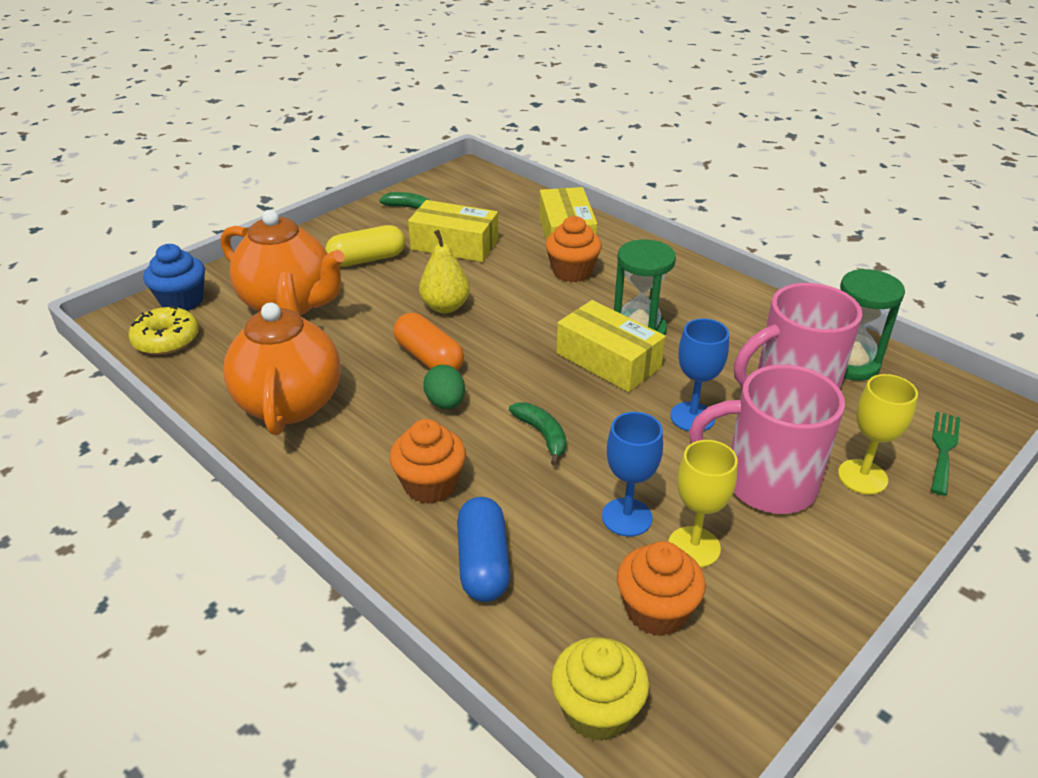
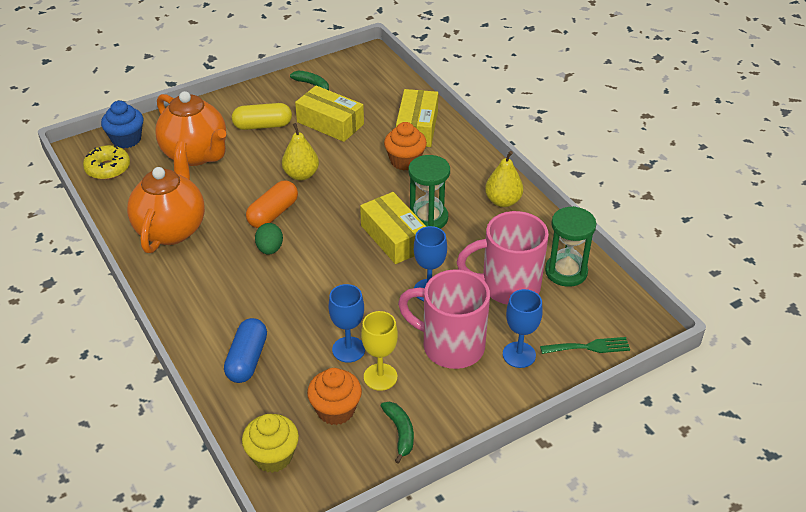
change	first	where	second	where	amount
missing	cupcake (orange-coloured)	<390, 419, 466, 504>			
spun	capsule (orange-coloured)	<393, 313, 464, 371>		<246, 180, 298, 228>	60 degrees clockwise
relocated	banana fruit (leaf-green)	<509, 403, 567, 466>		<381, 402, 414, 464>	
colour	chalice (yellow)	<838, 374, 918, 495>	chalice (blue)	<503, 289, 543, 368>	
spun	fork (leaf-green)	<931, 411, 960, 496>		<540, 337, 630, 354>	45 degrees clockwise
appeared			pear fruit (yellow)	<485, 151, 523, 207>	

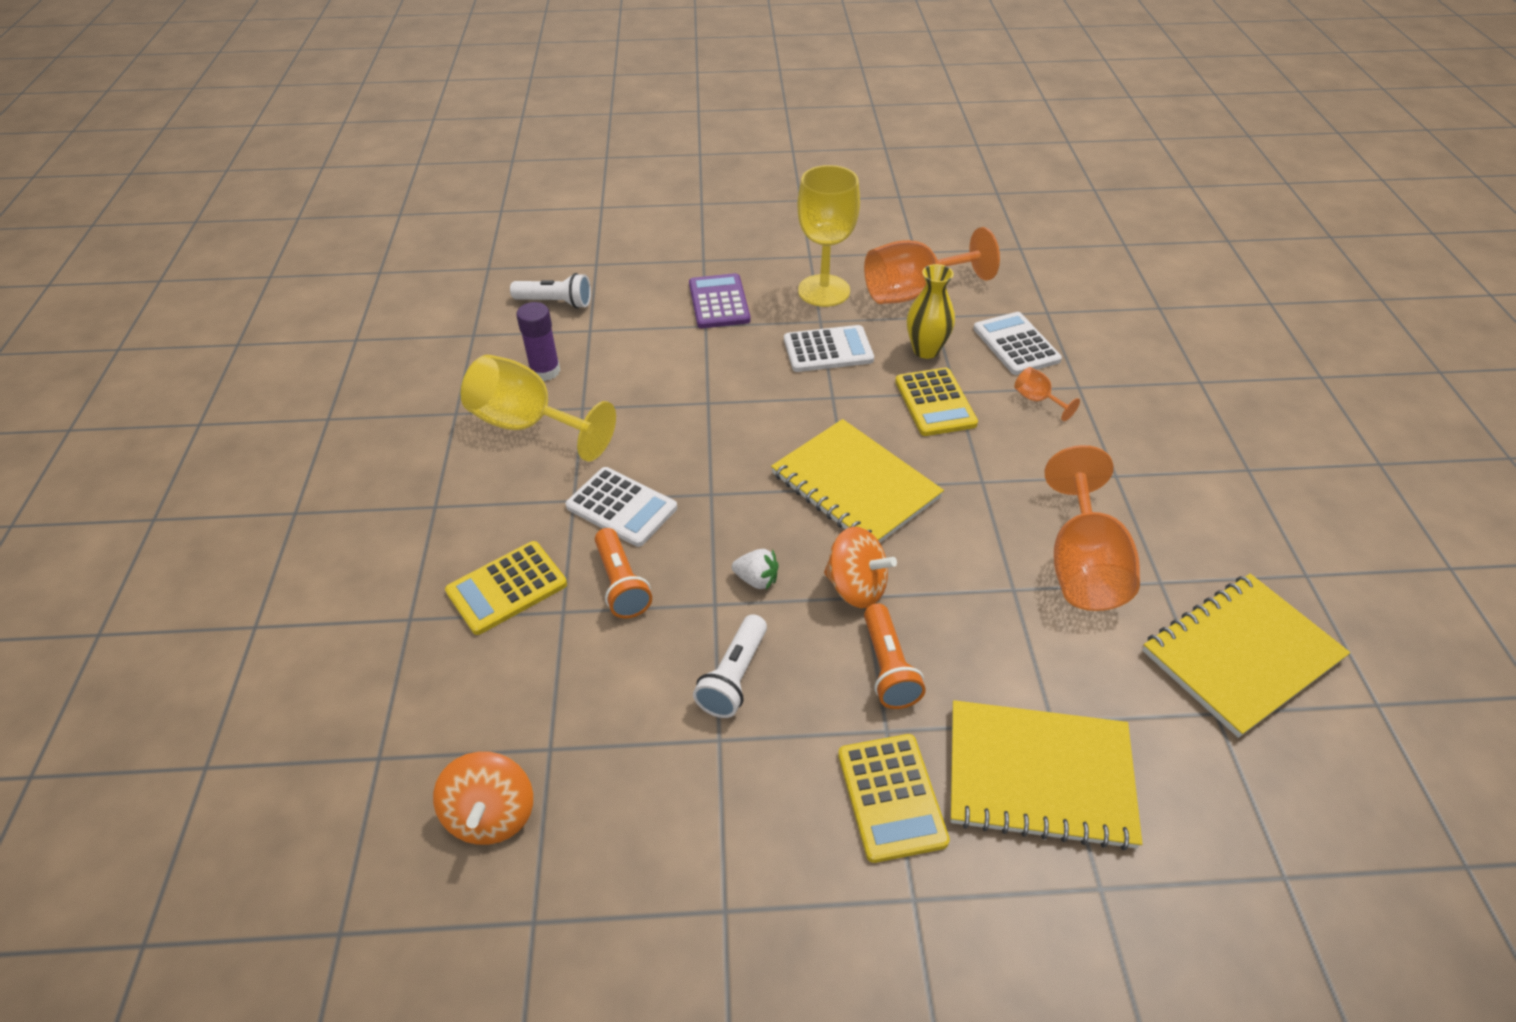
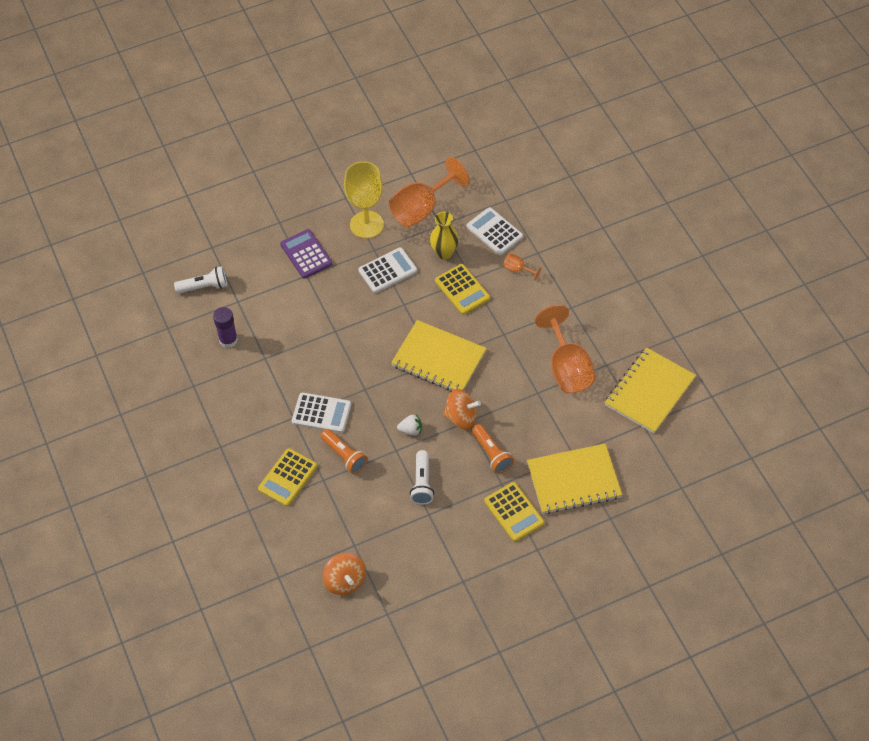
change	first	where	second	where	amount
missing	chalice (yellow)	<460, 355, 616, 462>			

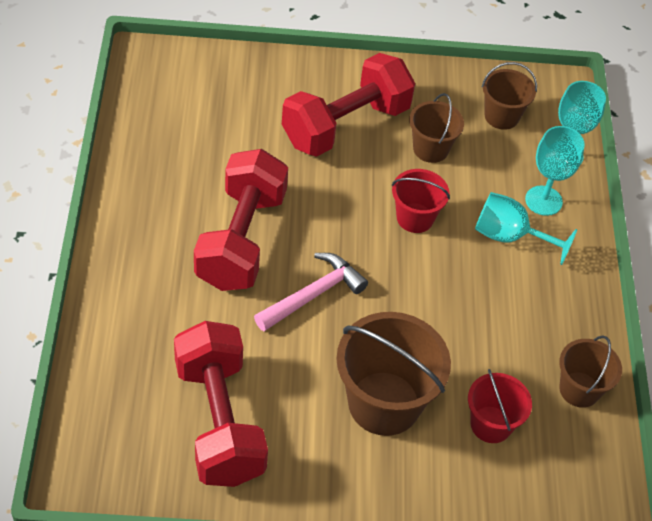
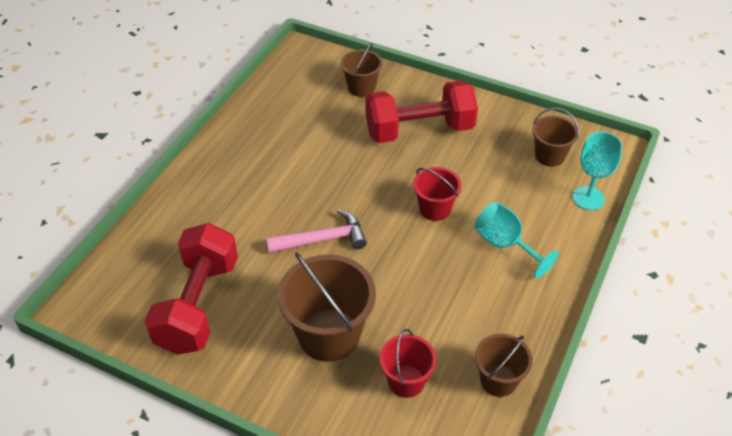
change	first	where	second	where	amount
missing	dumbbell (scarlet)	<194, 149, 288, 291>			
relocated	pail (dark brown)	<409, 93, 464, 163>		<341, 43, 383, 97>	
missing	chalice (aqua)	<525, 126, 585, 216>			

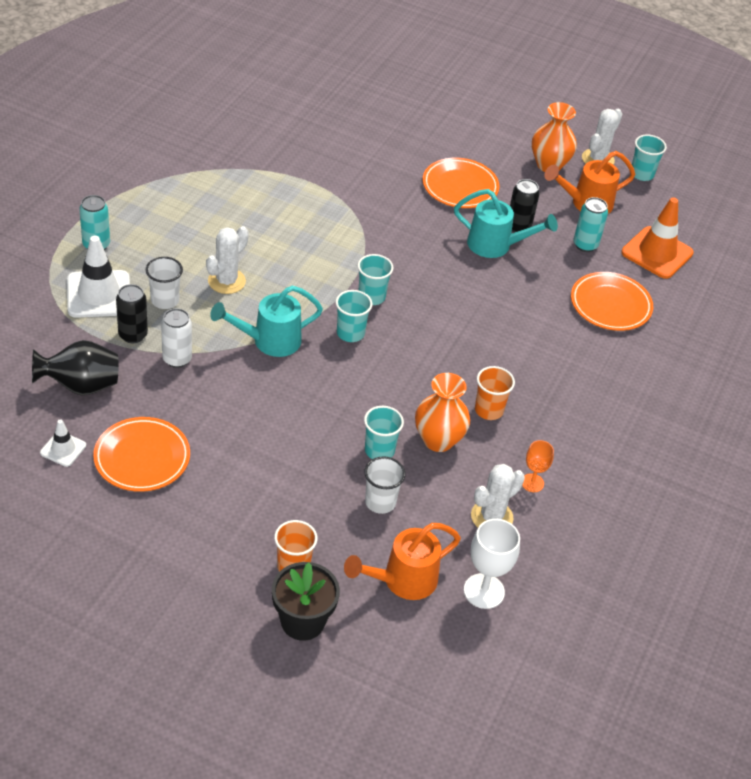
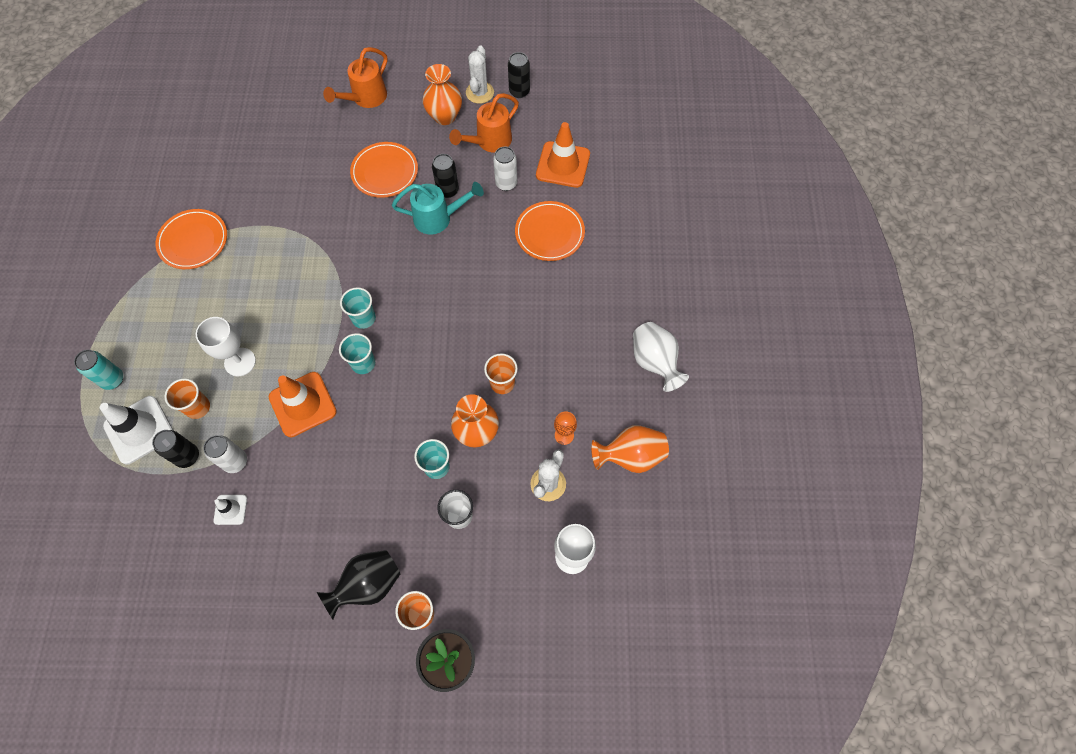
change	first	where	second	where	amount
relocated	tall vase (ebony)	<32, 340, 119, 396>		<317, 550, 400, 619>	
relocated	safety cone (white)	<40, 419, 86, 467>		<213, 495, 247, 525>	
relocated	flat dish (orange-coloured)	<93, 417, 190, 492>		<156, 209, 227, 269>	
colour	cup (white)	<146, 257, 183, 309>	cup (orange-coloured)	<164, 378, 210, 419>	
exchanged	cactus (white)	<206, 226, 249, 294>	chalice (white)	<196, 317, 256, 376>	
exchanged	sprinkling can (aqua)	<210, 285, 323, 357>	safety cone (orange-coloured)	<269, 372, 337, 437>	
relocated	sprinkling can (orange-coloured)	<344, 523, 461, 600>		<323, 47, 388, 108>	
colour	can (aqua)	<574, 197, 608, 252>	can (white)	<493, 147, 517, 191>	
exchanged	cup (aqua)	<632, 135, 667, 181>	can (ebony)	<508, 52, 530, 98>	
appeared			tall vase (orange-coloured)	<591, 425, 669, 473>	
appeared			tall vase (white)	<633, 322, 689, 392>	

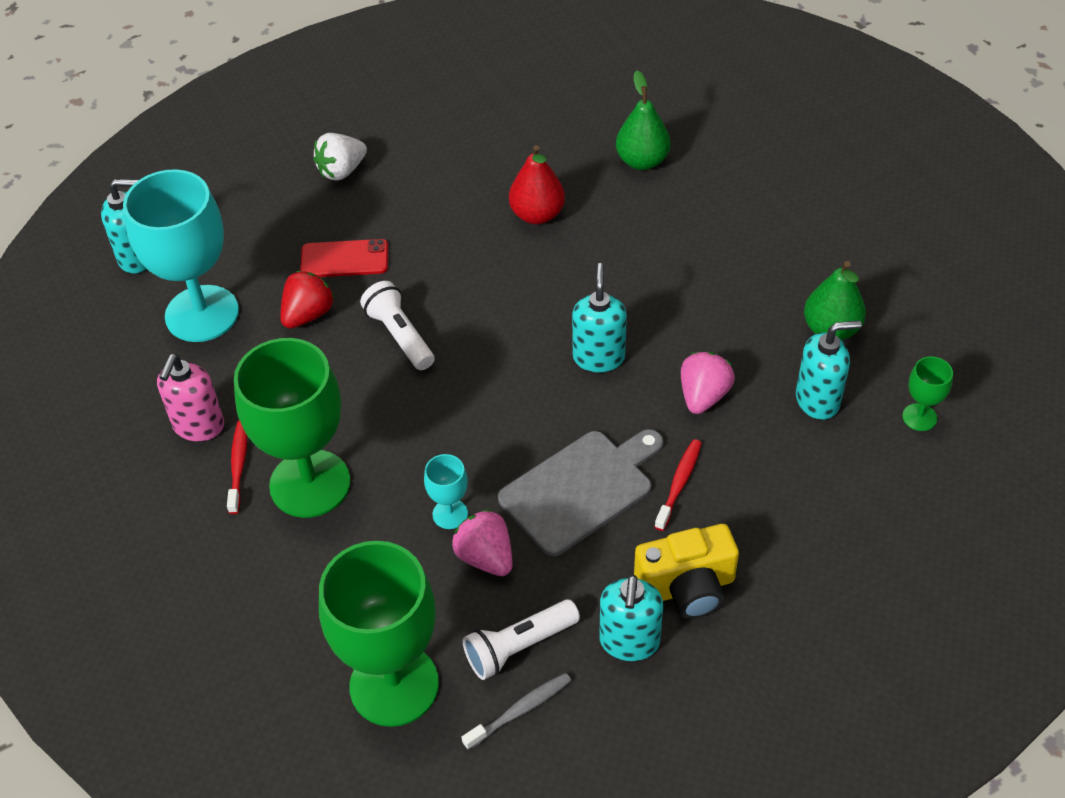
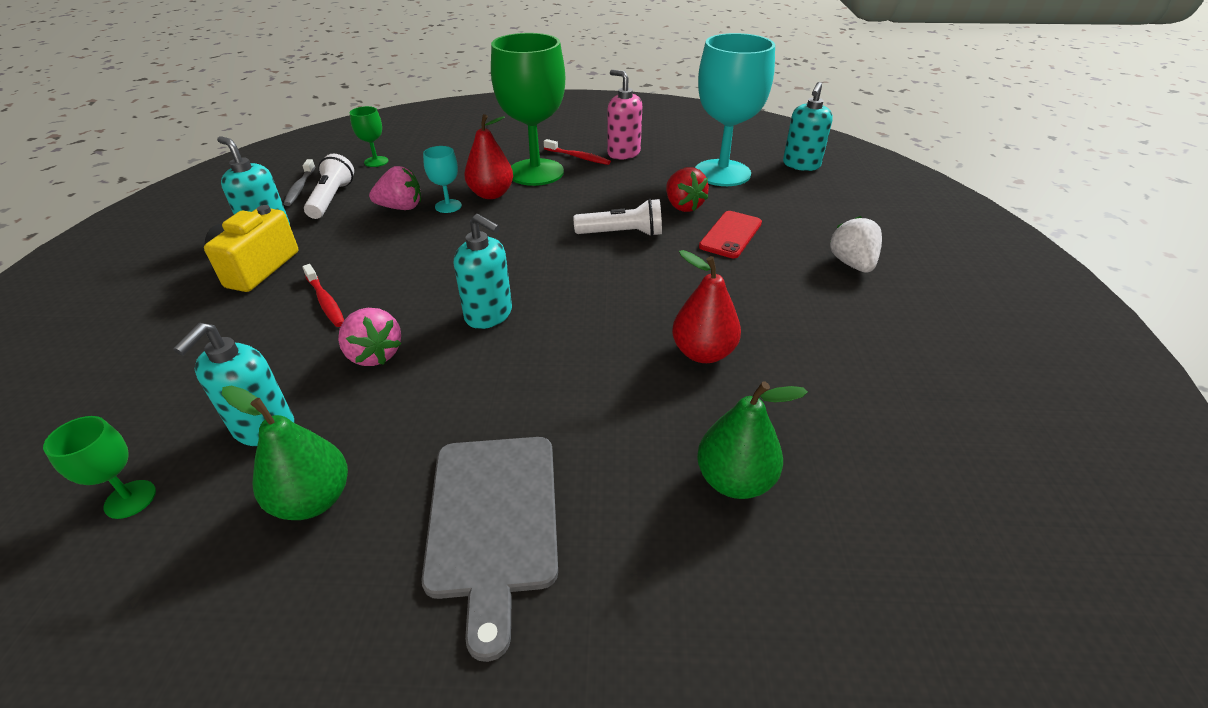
change	first	where	second	where	amount
size	chalice (leaf-green)	<319, 541, 439, 727>		<350, 106, 388, 167>	x0.43
relocated	cutting board (grey)	<498, 429, 664, 556>		<422, 437, 558, 662>	
appeared			pear fruit (scarlet)	<464, 114, 513, 199>	

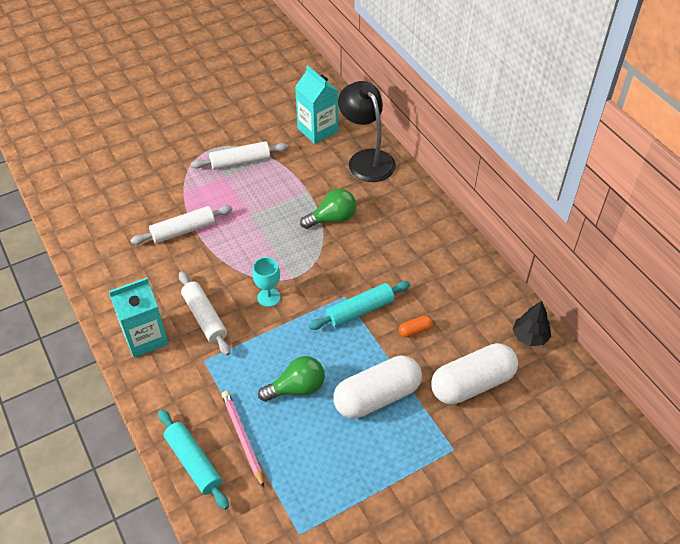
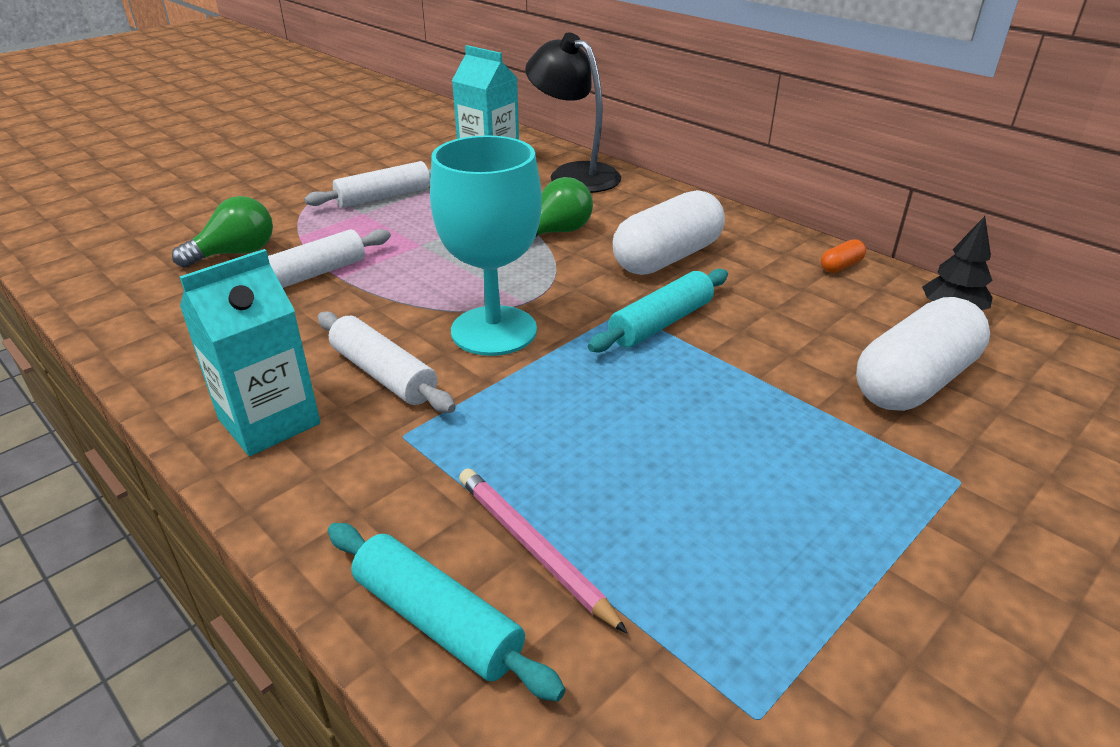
change	first	where	second	where	amount
size	chalice (aqua)	<252, 257, 281, 307>		<430, 135, 542, 356>	x2.03
relocated	light bulb (leaf-green)	<258, 356, 325, 402>		<172, 196, 273, 268>	
relocated	capsule (white)	<333, 355, 422, 419>		<613, 190, 725, 275>	
relocated	capsule (orange-coloured)	<399, 316, 433, 338>		<821, 239, 866, 273>	

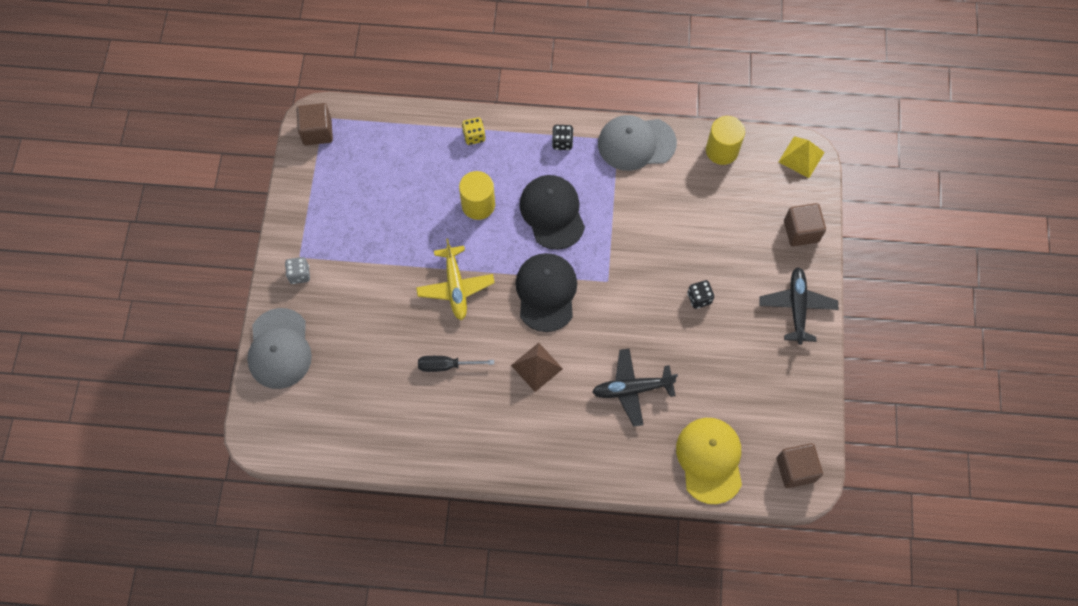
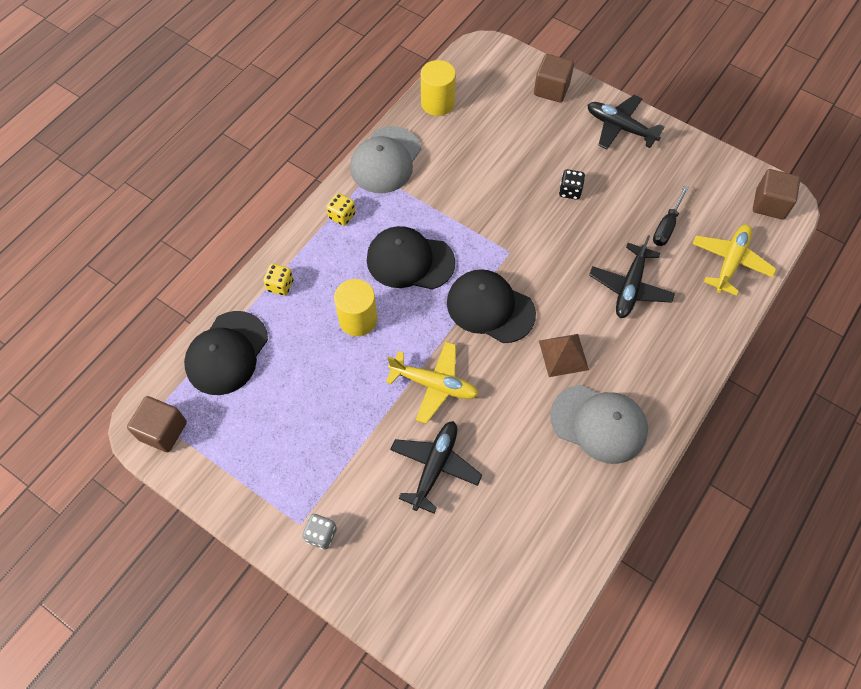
change	first	where	second	where	amount
relocated	baseball cap (grey)	<247, 308, 312, 389>		<550, 385, 648, 464>	
relocated	flat screwdriver (ebony)	<418, 356, 494, 372>		<653, 185, 689, 246>	
colour	die (ebony)	<552, 125, 574, 150>	die (yellow)	<326, 193, 356, 226>	
exchanged	baseball cap (yellow)	<676, 418, 742, 504>	plane (yellow)	<692, 224, 776, 296>	
missing	pyramid (yellow)	<779, 136, 825, 178>			
appeared			baseball cap (ebony)	<184, 311, 268, 395>	
appeared			plane (ebony)	<390, 421, 482, 514>	

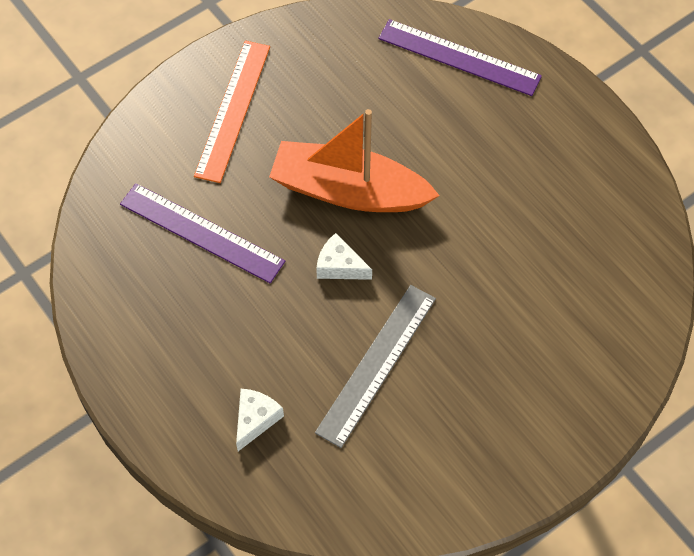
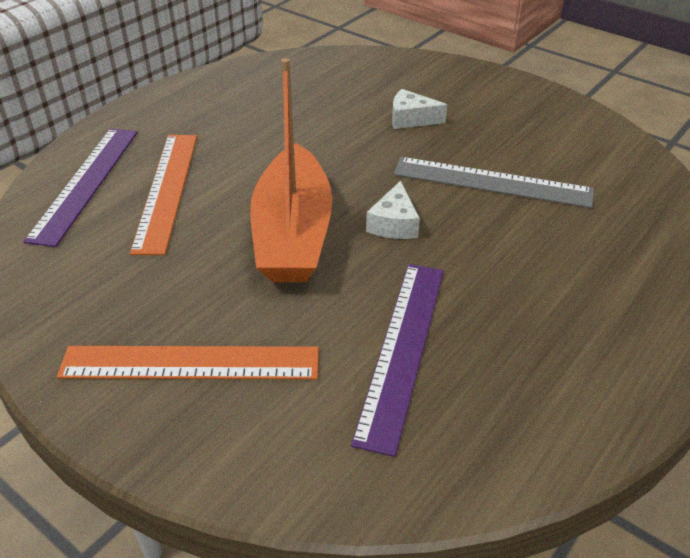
change	first	where	second	where	amount
relocated	piece of cheese (white)	<236, 389, 284, 451>		<392, 89, 447, 129>	
appeared			measuring stick (orange-coloured)	<130, 135, 197, 255>	

